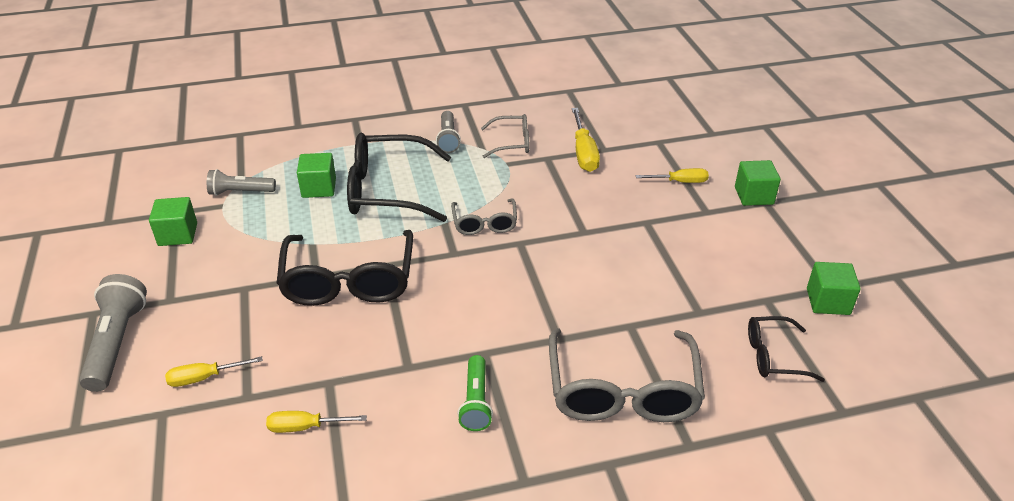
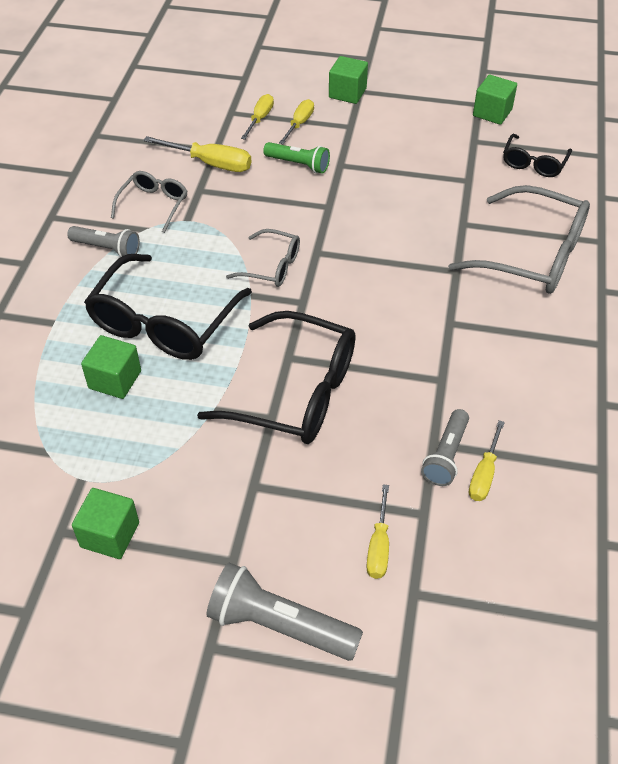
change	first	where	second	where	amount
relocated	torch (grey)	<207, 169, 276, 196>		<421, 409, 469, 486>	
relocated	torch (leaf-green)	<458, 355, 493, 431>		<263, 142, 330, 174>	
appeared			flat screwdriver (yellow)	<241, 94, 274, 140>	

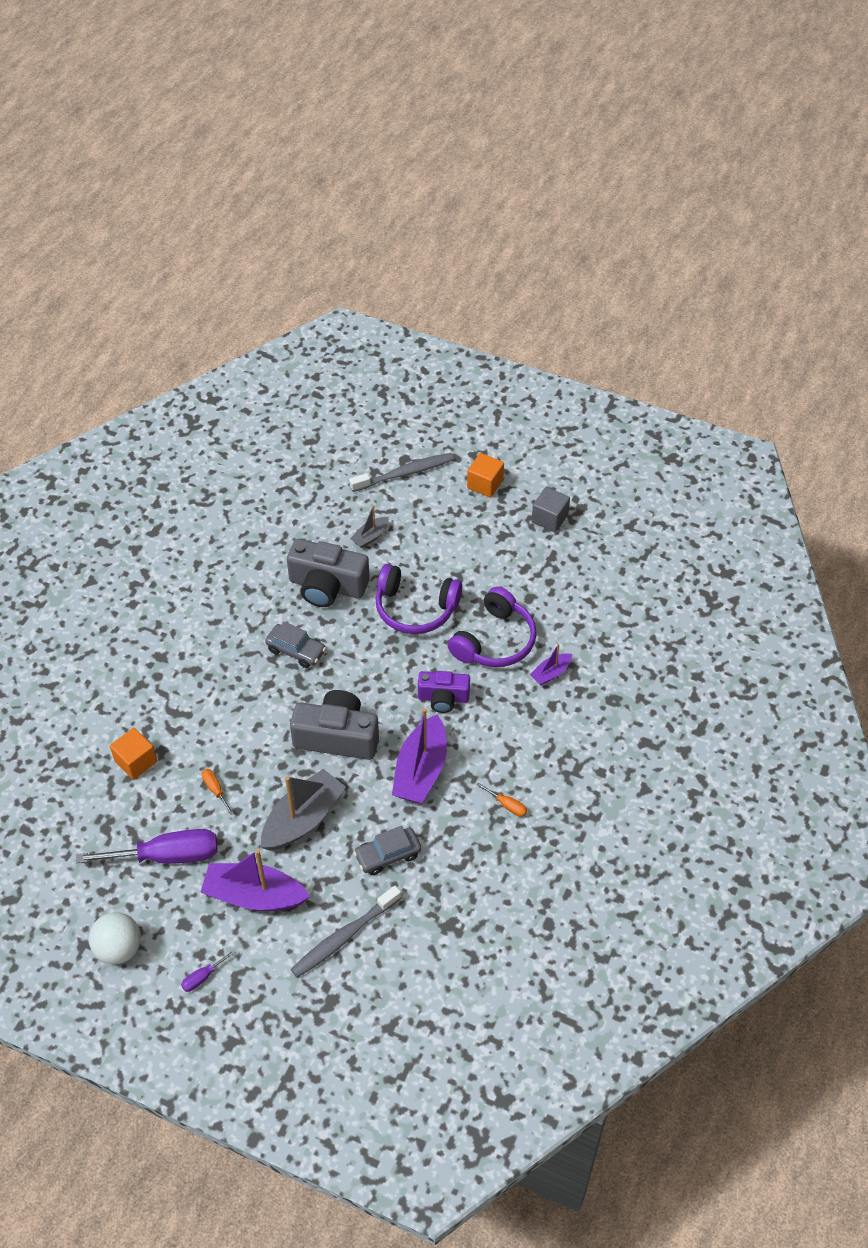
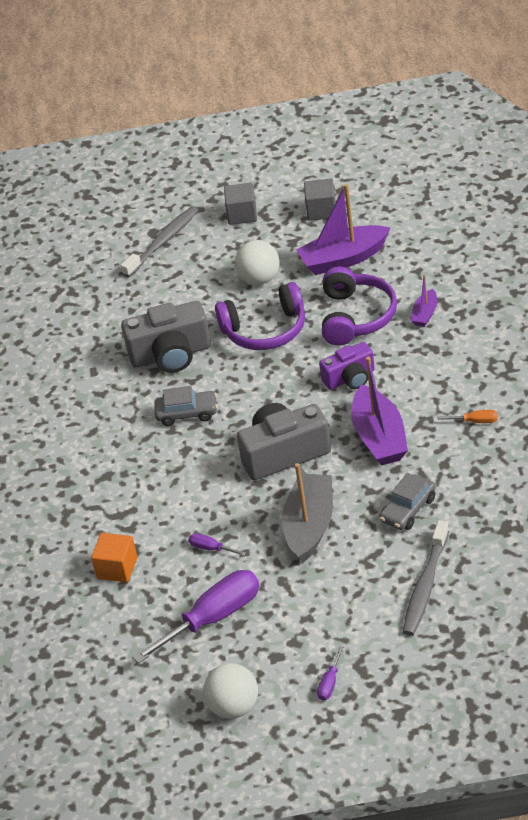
change	first	where	second	where	amount
relocated	toy boat (purple)	<200, 849, 310, 911>		<296, 184, 390, 275>	
colour	flat screwdriver (orange-coloured)	<202, 769, 234, 815>	flat screwdriver (purple)	<188, 533, 246, 556>	
missing	toy boat (grey)	<350, 505, 389, 548>			
colour	cube (orange-coloured)	<467, 453, 504, 498>	cube (grey)	<224, 183, 257, 225>	
appeared			play ball (white)	<235, 240, 280, 285>	

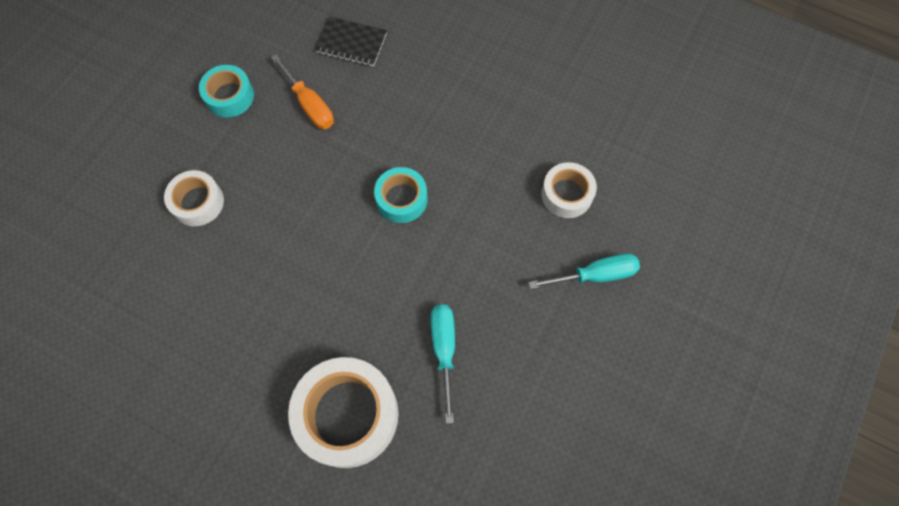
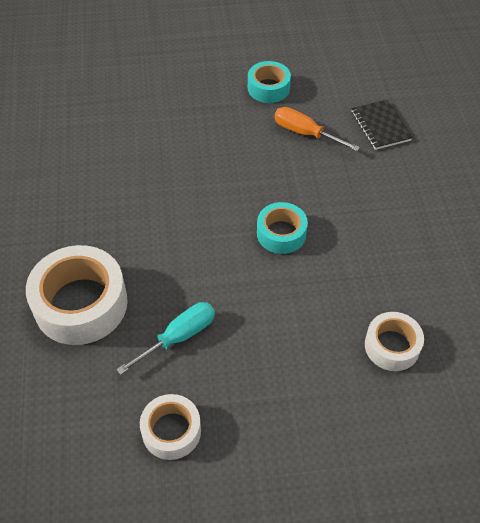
change	first	where	second	where	amount
relocated	sticky tape (white)	<164, 170, 224, 226>		<140, 394, 201, 460>	
spun	flat screwdriver (orange-coloured)	<271, 55, 334, 129>		<274, 107, 360, 151>	105 degrees clockwise
missing	flat screwdriver (aqua)	<528, 253, 640, 289>			

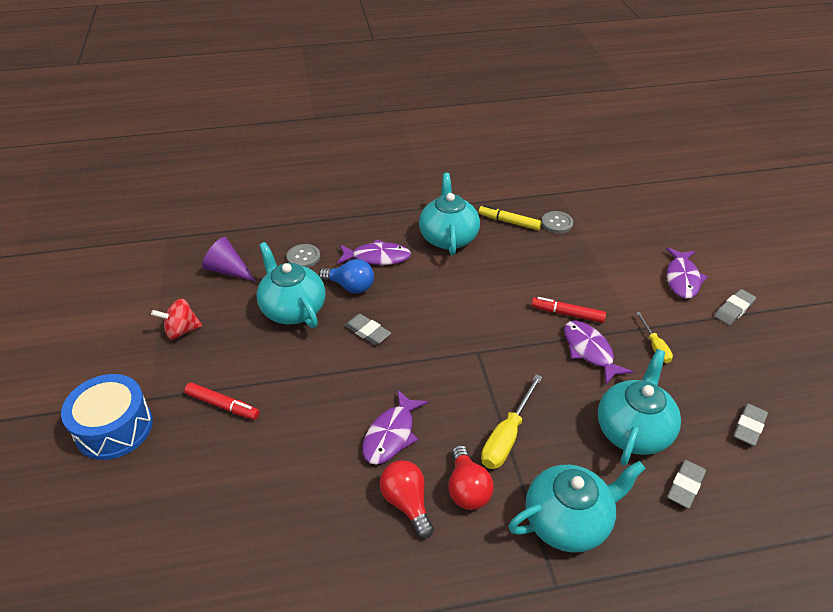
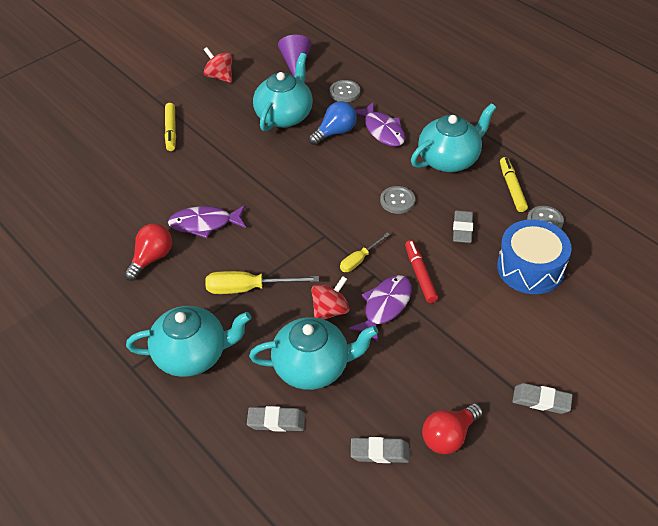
change	first	where	second	where	amount
relocated	drum (blue)	<61, 374, 153, 460>		<497, 219, 572, 294>	
colour	marker (scarlet)	<185, 382, 260, 420>	marker (yellow)	<165, 103, 176, 151>	
spun	light bulb (blue)	<319, 259, 374, 293>		<309, 101, 357, 145>	120 degrees counterclockwise
relocated	gum eraser (grey)	<344, 314, 391, 345>		<453, 210, 473, 243>	
relocated	light bulb (scarlet)	<448, 445, 494, 510>		<422, 403, 483, 454>	
spun	china teapot (aqua)	<508, 461, 645, 553>		<126, 306, 251, 377>	45 degrees counterclockwise
relocated	flat screwdriver (yellow)	<636, 312, 673, 363>		<340, 232, 390, 272>	
missing	fish figure (purple)	<666, 247, 708, 299>			
appeared			whirligig (scarlet)	<311, 276, 350, 320>	
appeared			shirt button (grey)	<380, 186, 415, 214>	

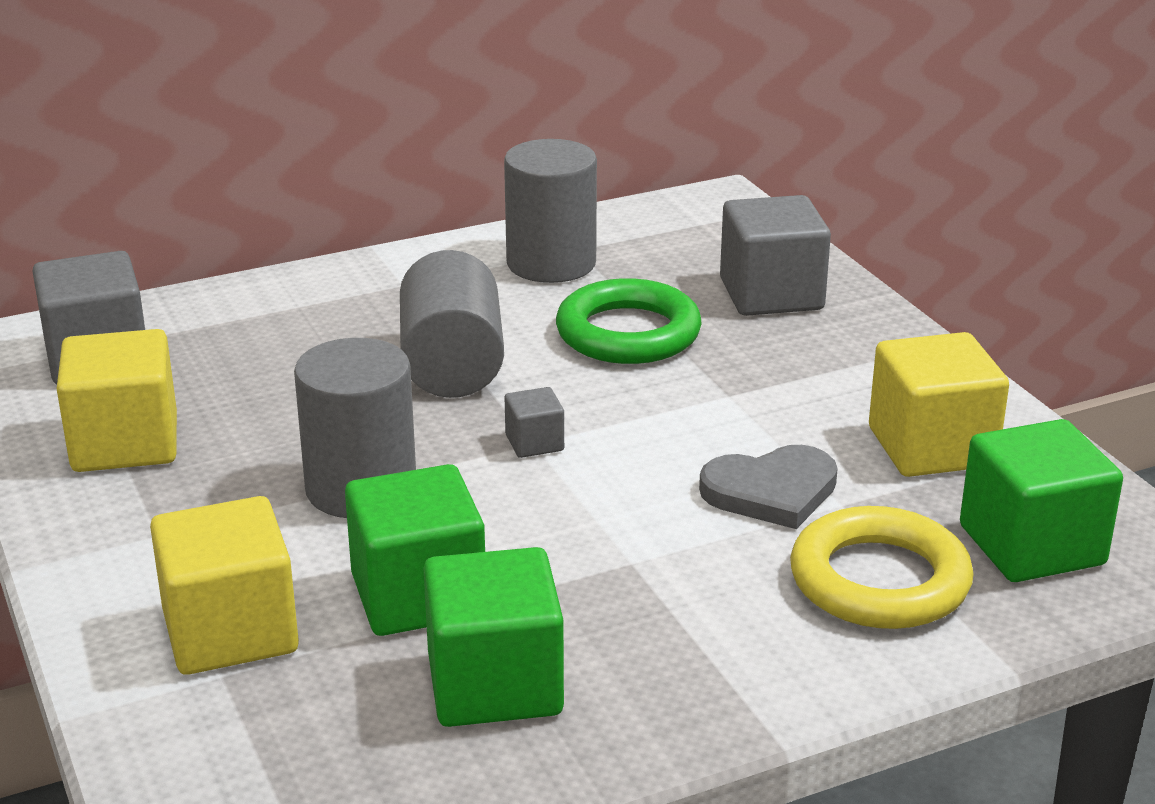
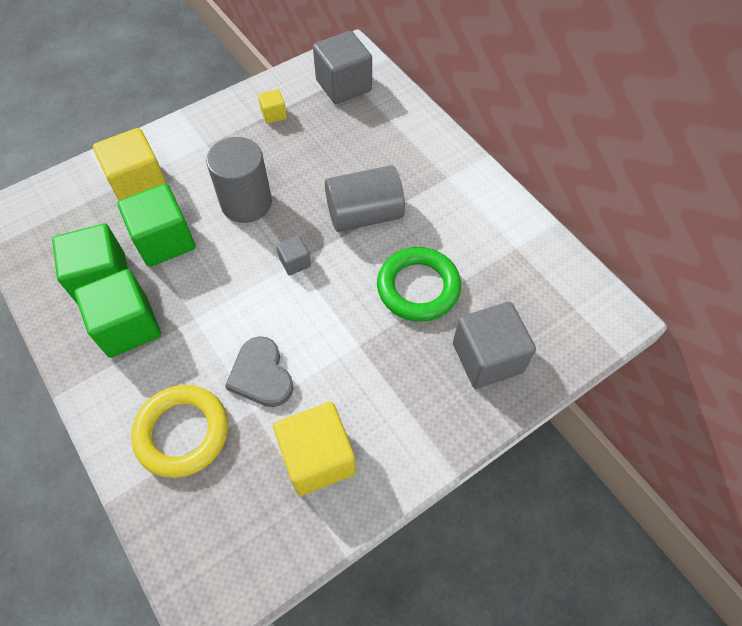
change	first	where	second	where	amount
size	cube (yellow)	<57, 329, 177, 472>		<258, 89, 287, 124>	x0.48
missing	cylinder (grey)	<504, 139, 597, 283>			
relocated	cube (leaf-green)	<960, 419, 1123, 582>		<74, 269, 161, 358>	

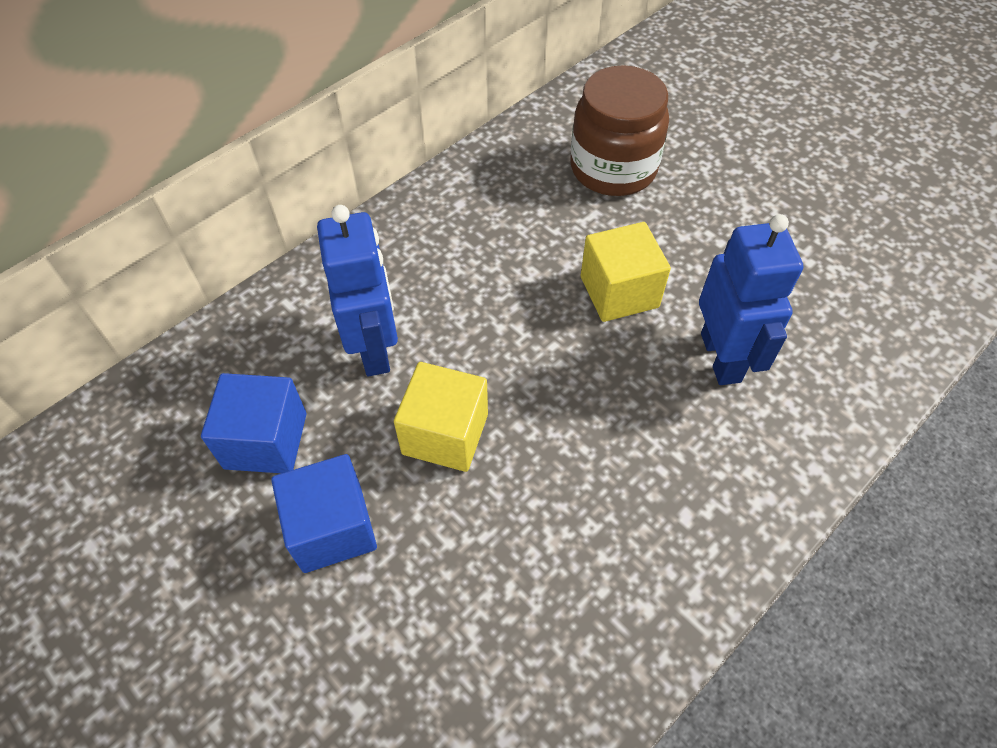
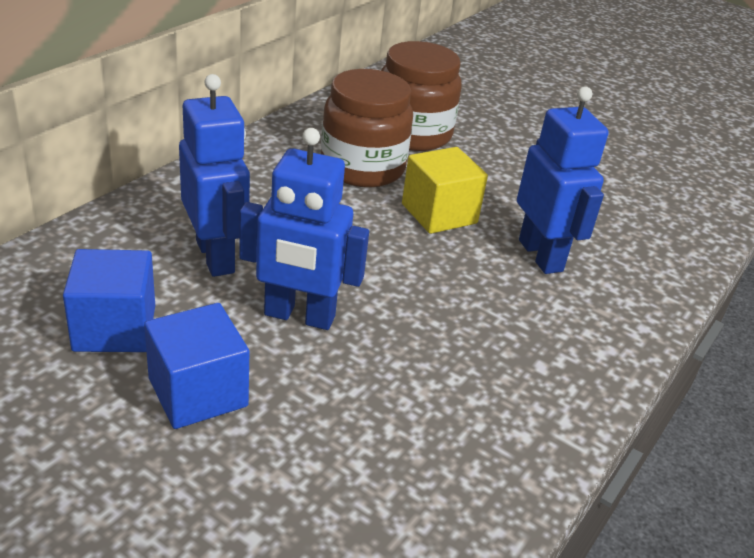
change	first	where	second	where	amount
exchanged	cube (yellow)	<394, 362, 488, 472>	robot figure (blue)	<239, 128, 369, 330>	
appeared			jar (dark brown)	<321, 69, 413, 187>	

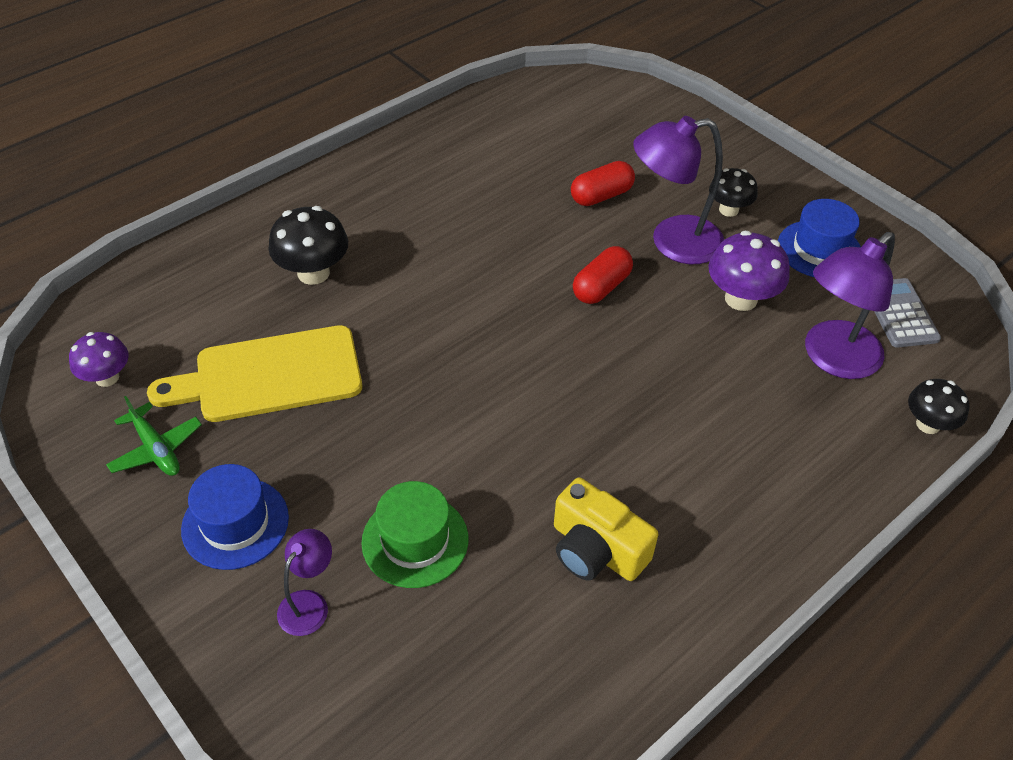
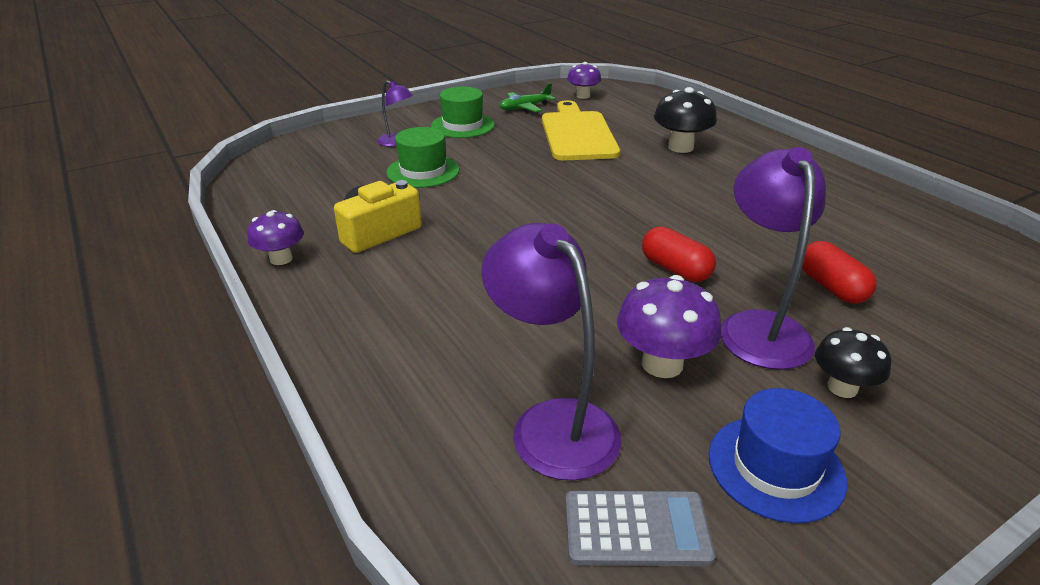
change	first	where	second	where	amount
colour	tall hat (blue)	<181, 464, 289, 570>	tall hat (leaf-green)	<431, 87, 495, 138>	
missing	toadstool (ebony)	<908, 379, 970, 434>			
appeared			toadstool (purple)	<247, 210, 304, 265>	

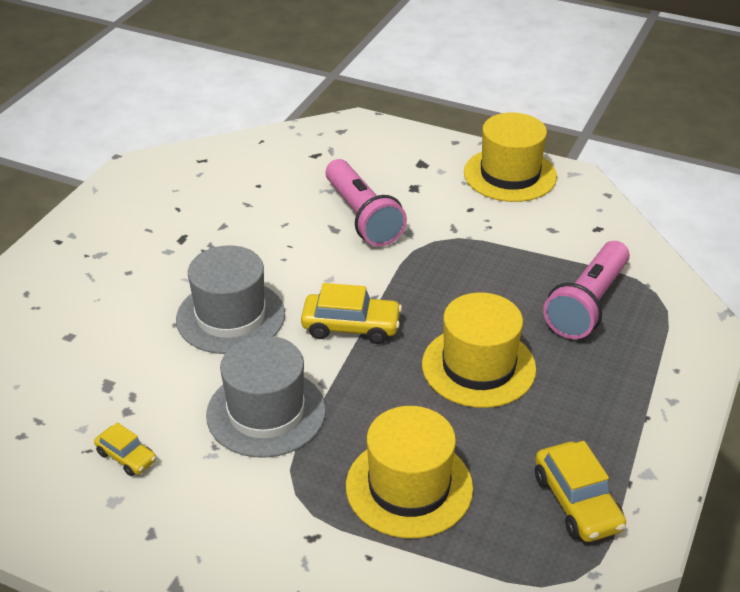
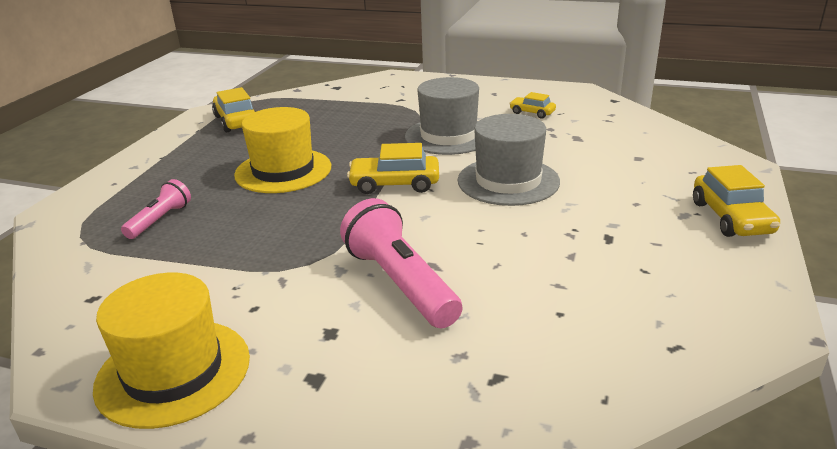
change	first	where	second	where	amount
missing	tall hat (yellow)	<346, 406, 473, 539>			
size	torch (rosy)	<543, 241, 630, 339>		<121, 179, 191, 239>	x0.56
appeared			toy car (yellow)	<693, 165, 780, 237>	

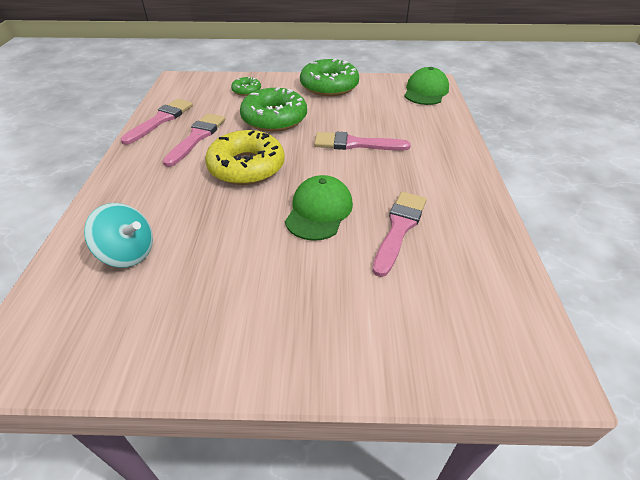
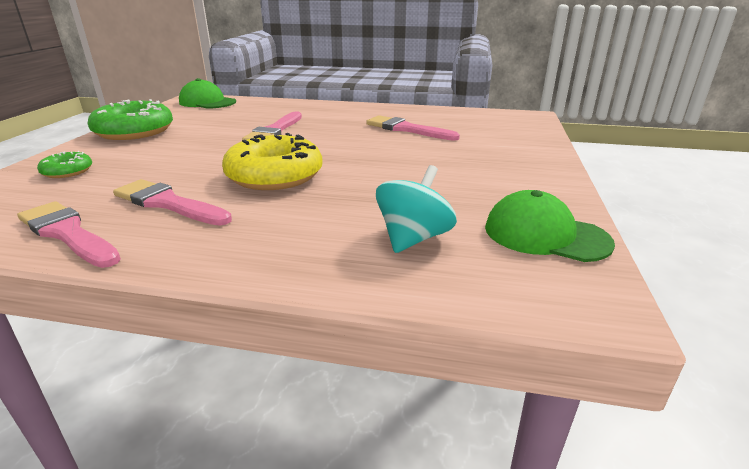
change	first	where	second	where	amount
missing	donut (leaf-green)	<240, 87, 307, 132>			
relocated	baseball cap (leaf-green)	<285, 175, 353, 241>		<485, 190, 615, 262>	

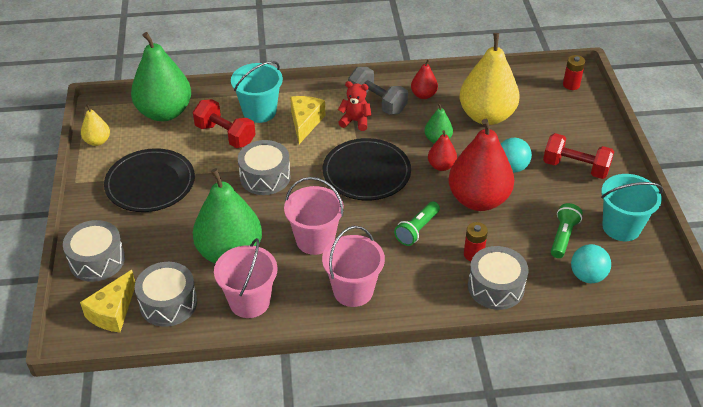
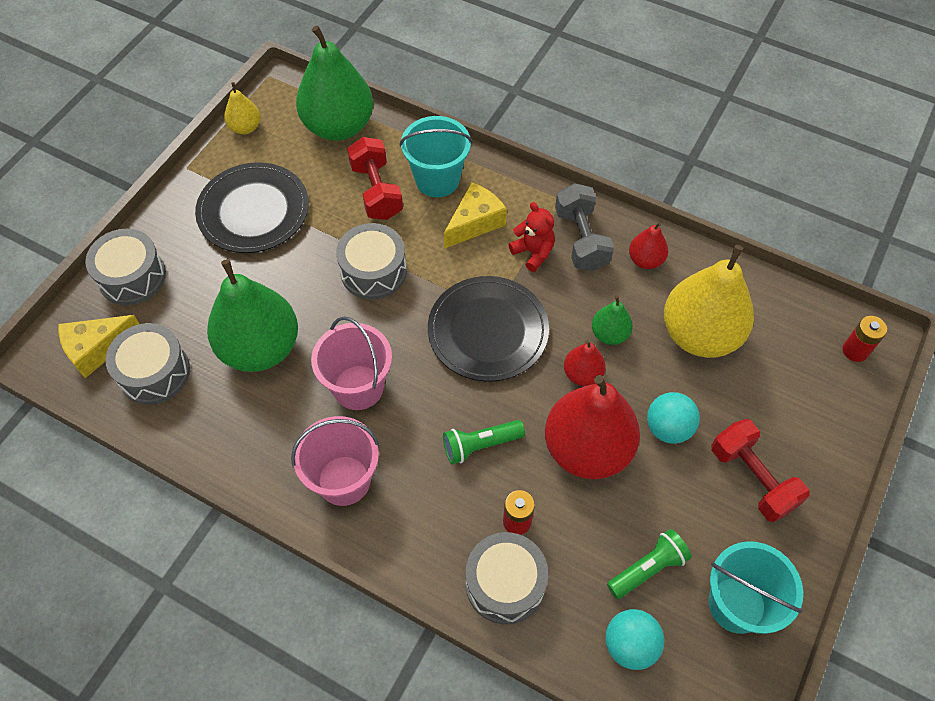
change	first	where	second	where	amount
missing	pail (rosy)	<214, 238, 278, 318>			

